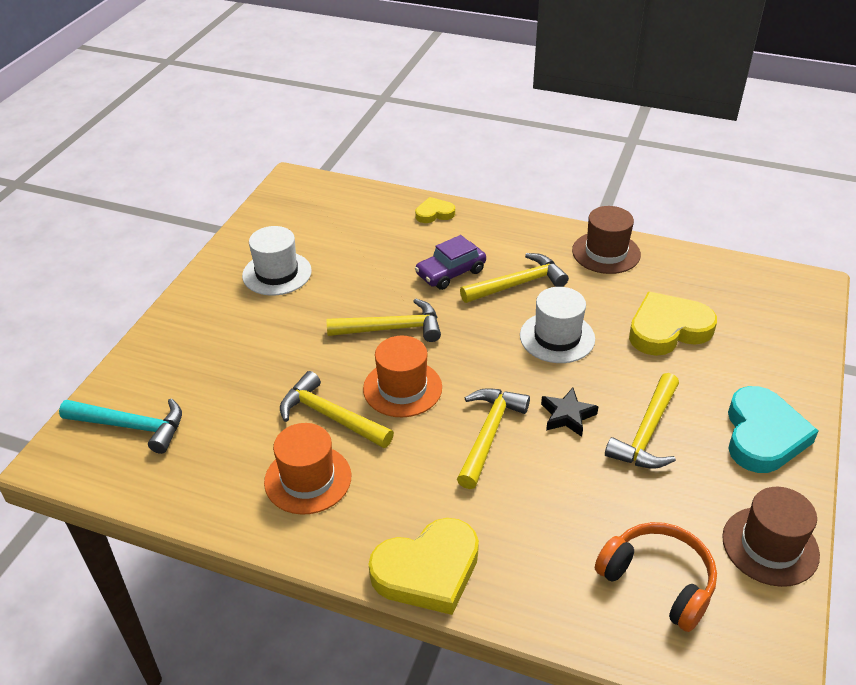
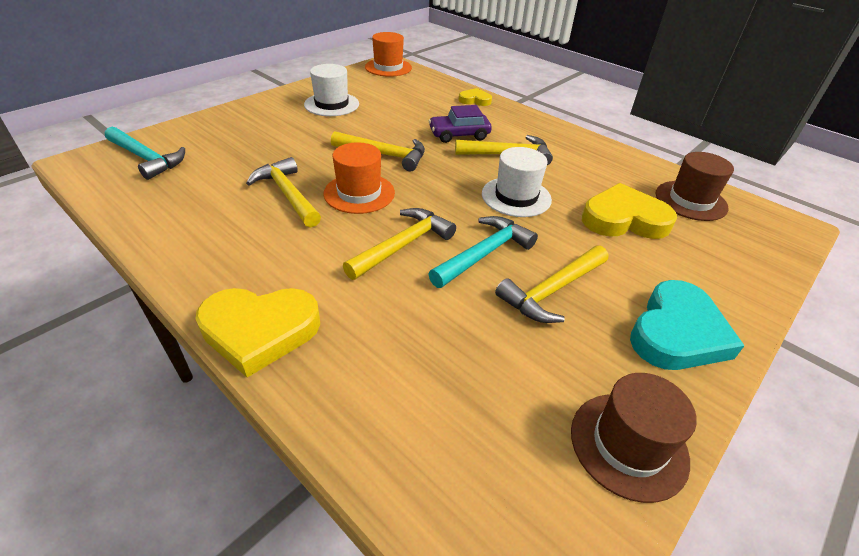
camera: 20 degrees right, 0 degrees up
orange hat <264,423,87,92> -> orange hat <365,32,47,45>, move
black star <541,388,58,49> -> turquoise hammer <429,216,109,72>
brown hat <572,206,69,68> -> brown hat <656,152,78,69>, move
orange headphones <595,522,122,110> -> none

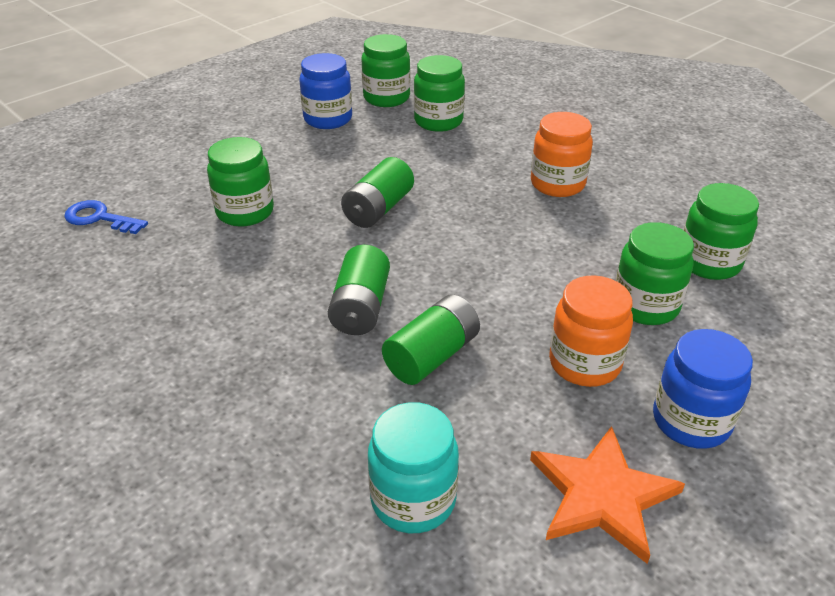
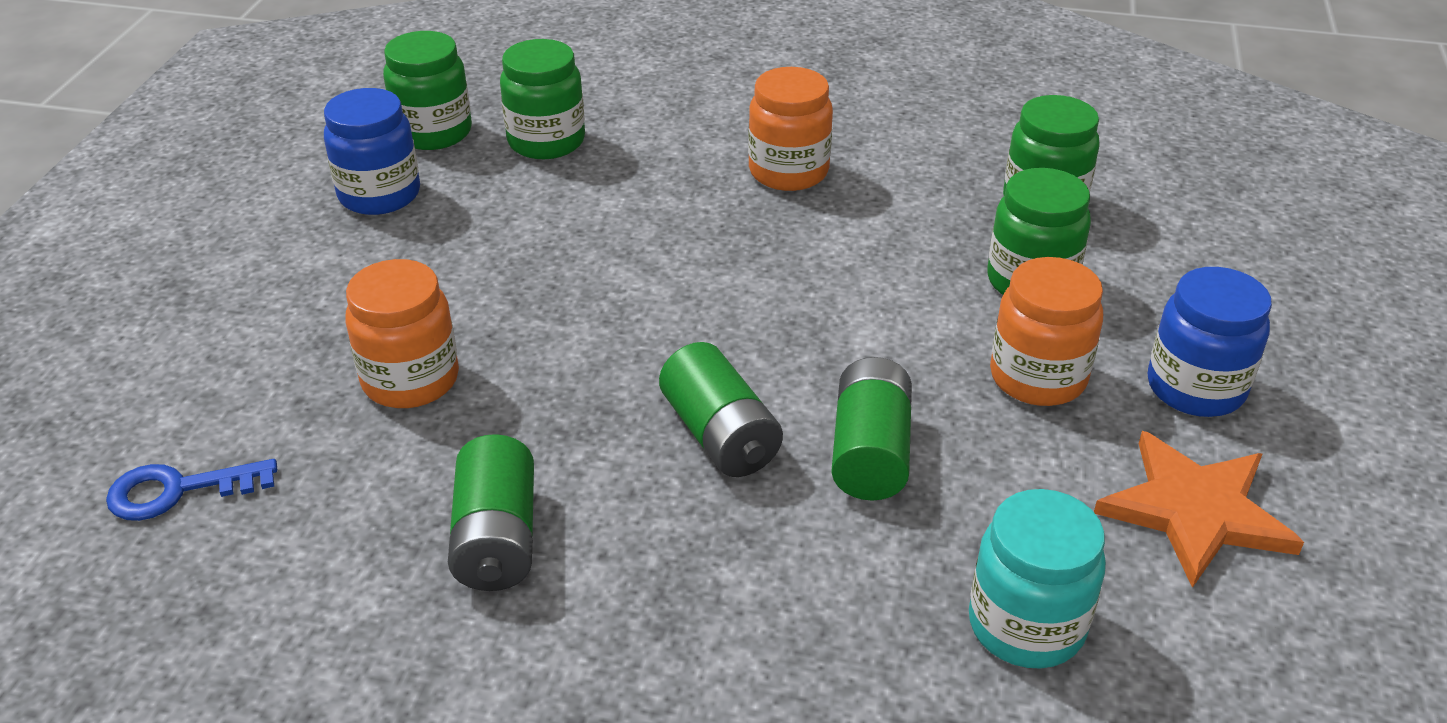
camera: 35 degrees left, 0 degrees up
green jar <207,137,67,90> -> orange jar <345,259,114,149>
green battery <341,157,73,71> -> green battery <448,434,86,157>, move

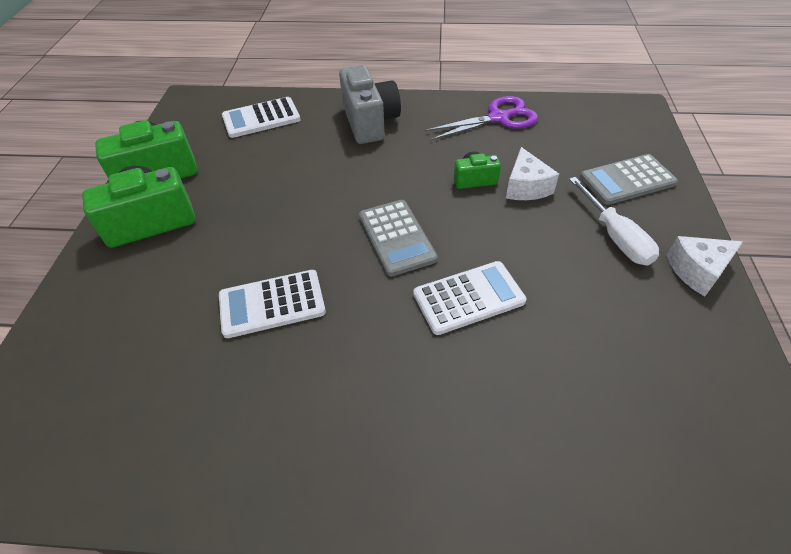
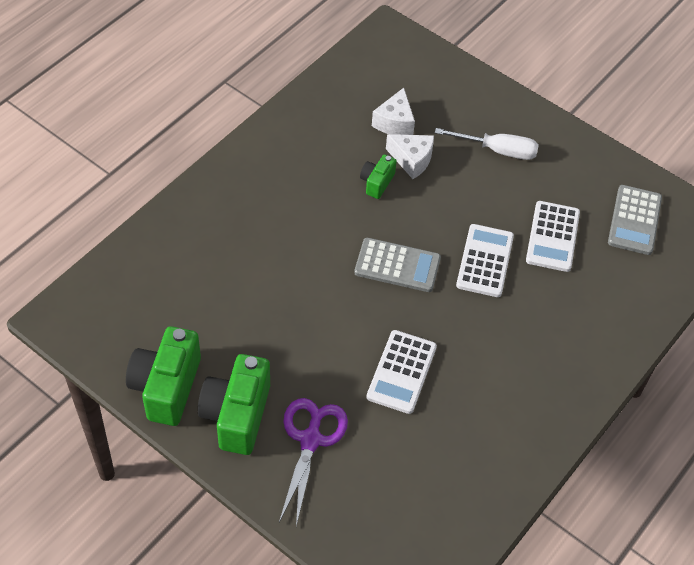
camera: 60 degrees left, 5 degrees up
white calculator <222,97,78,41> -> white calculator <526,201,54,71>, move
grey camera <339,65,62,79> -> none
purple scissors <425,96,113,44> -> purple scissors <279,398,69,128>, move
grey calculator <580,154,98,51> -> grey calculator <608,185,54,70>, move
white cheese <667,236,76,60> -> white cheese <372,88,43,47>, move

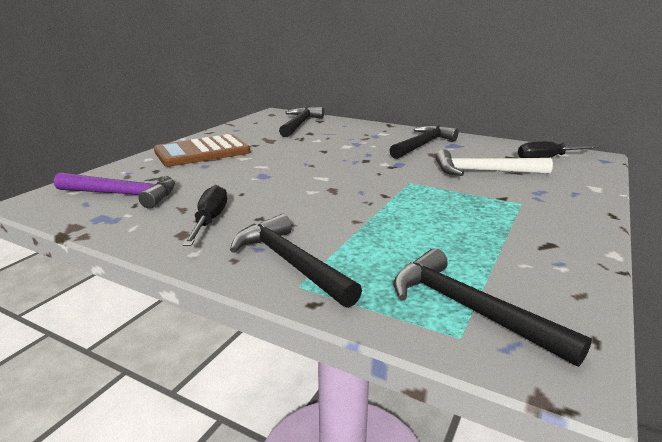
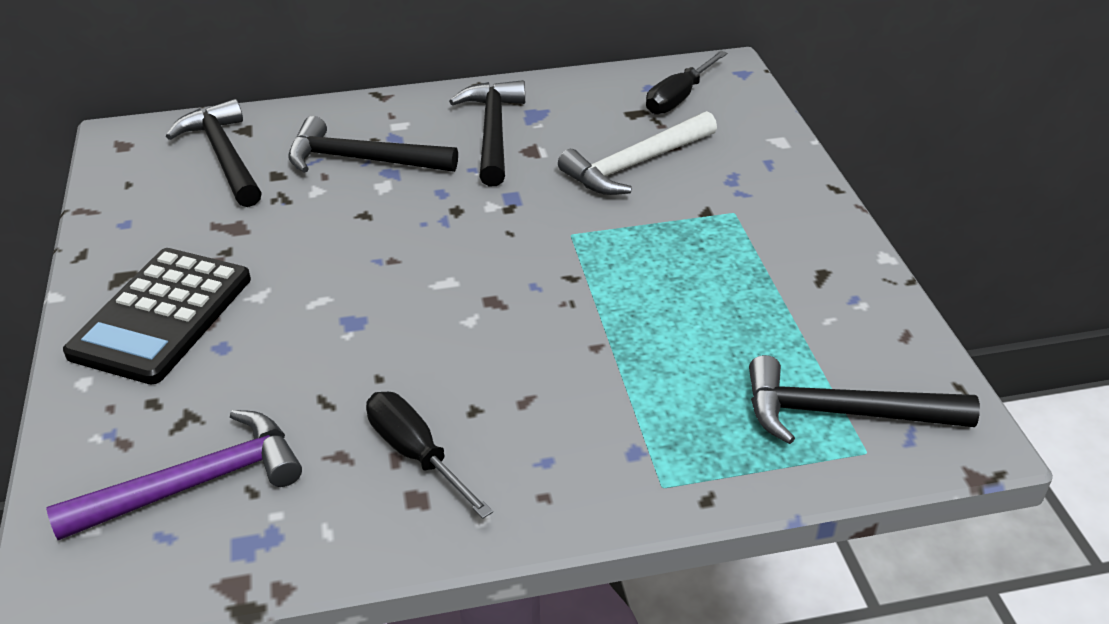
camera: 40 degrees left, 15 degrees up
brown calculator <154,134,97,33> -> black calculator <63,248,188,136>
black hammer <230,214,132,94> -> black hammer <288,116,170,57>, move

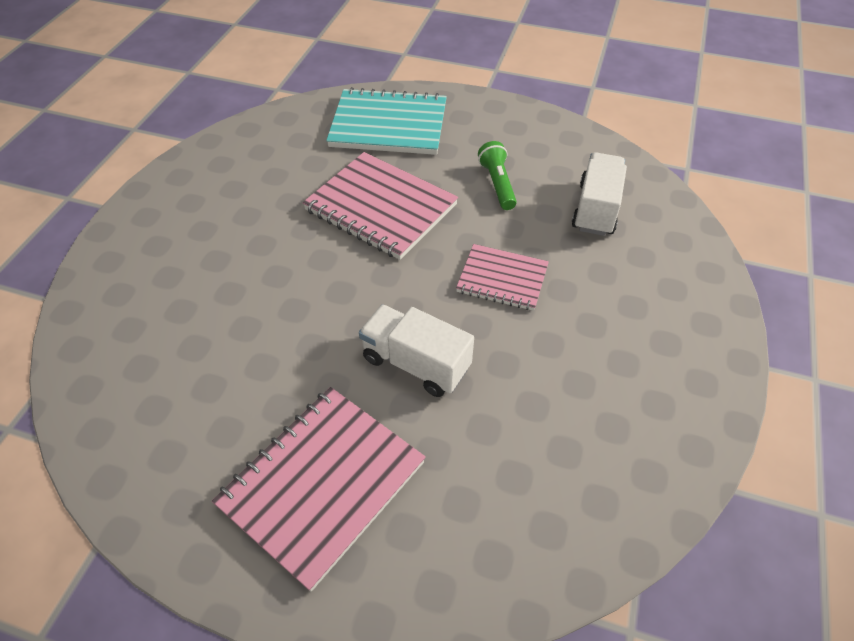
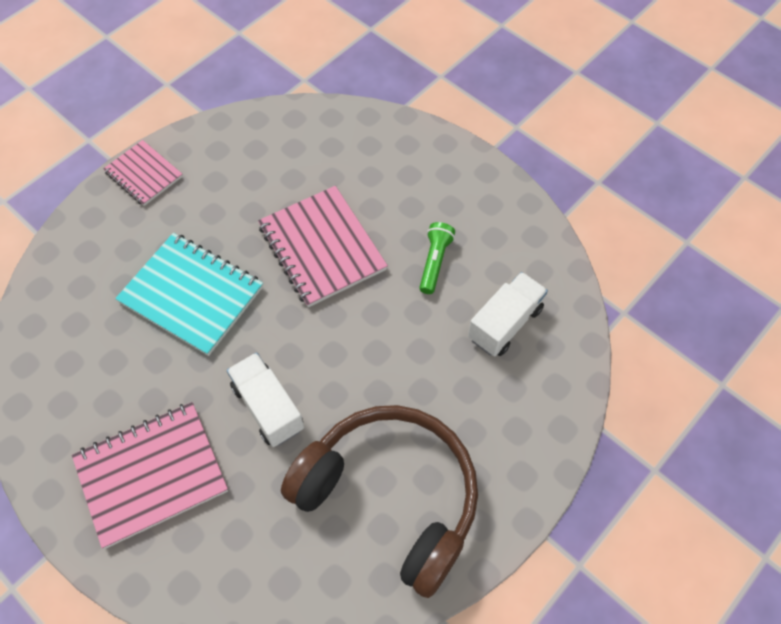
camera: 25 degrees right, 10 degrees up
turquoise notebook <326,87,121,68> -> turquoise notebook <115,233,148,123>, move
pink notebook <456,244,93,67> -> pink notebook <103,140,80,66>, move
none -> brown headphones <281,405,197,193>

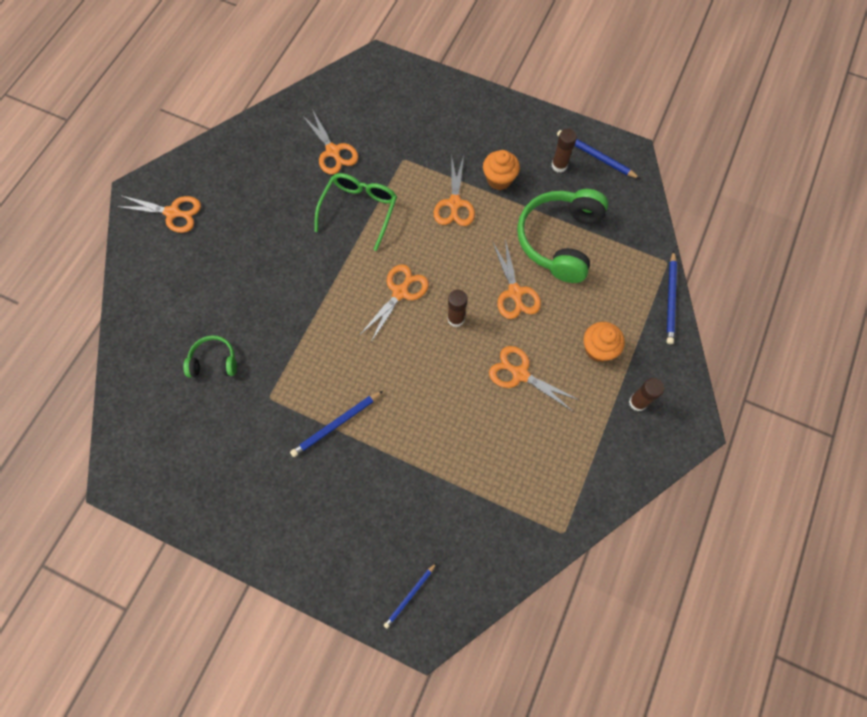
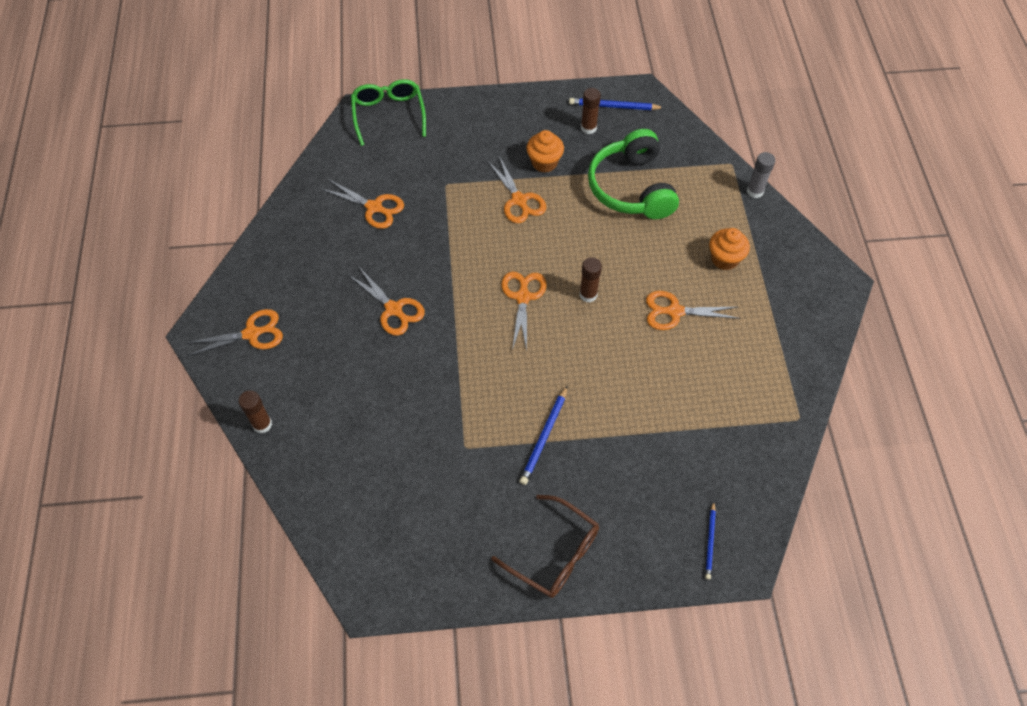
camera: 30 degrees left, 10 degrees down
green headphones <183,335,54,42> -> none
green glasses <314,173,83,78> -> green glasses <351,79,75,67>, move
orange scissors <493,239,48,80> -> orange scissors <348,267,77,69>, move
brown glue stick <629,378,36,33> -> brown glue stick <238,390,34,44>, move
blue pencil <667,251,10,93> -> grey glue stick <747,152,28,46>
none -> brown glasses <491,495,108,103>

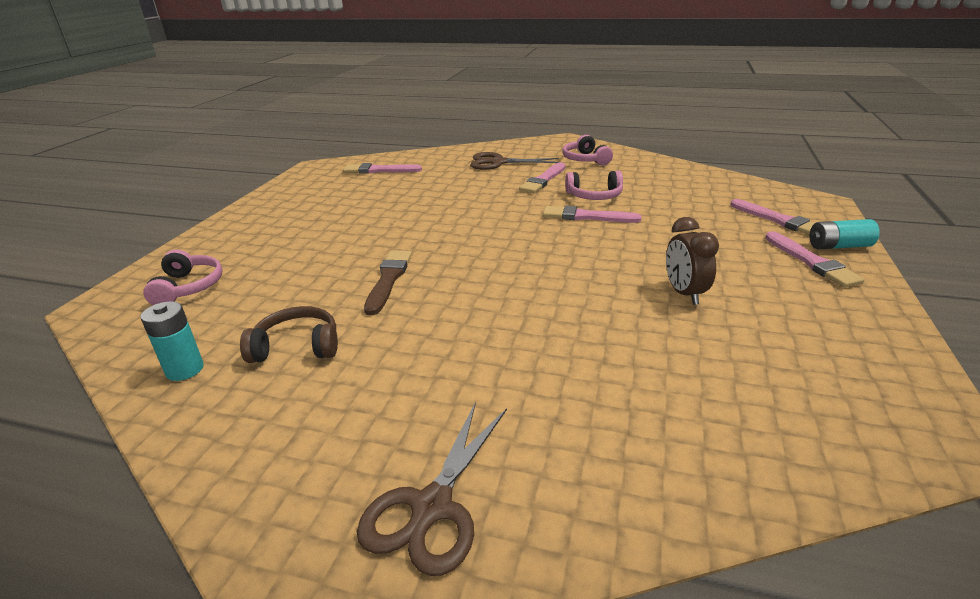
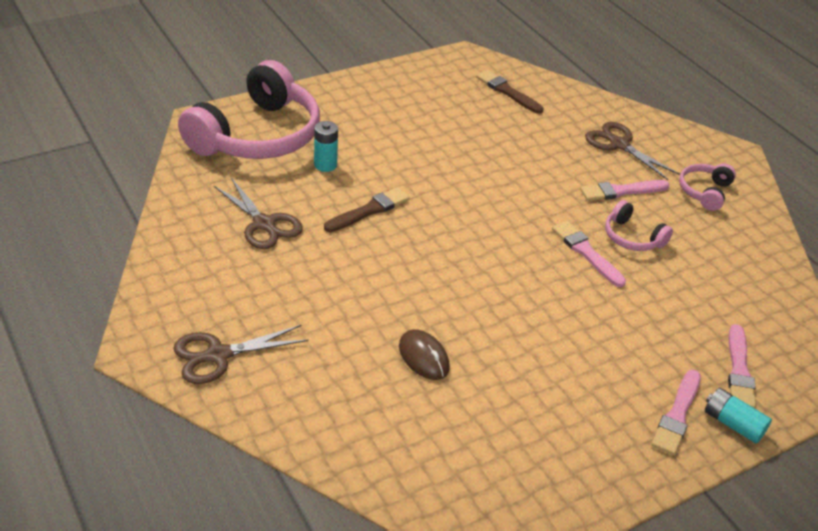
camera: 40 degrees right, 10 degrees up
turquoise battery <140,301,64,80> -> turquoise battery <314,121,24,51>, move
pink headphones <143,250,80,55> -> pink headphones <178,60,142,99>, x2.25
brown headphones <240,306,98,57> -> brown scissors <214,178,89,71>
pink brush <343,163,79,11> -> brown brush <476,70,67,44>
brown clock <666,217,53,88> -> none
none -> brown mouse <399,329,51,51>

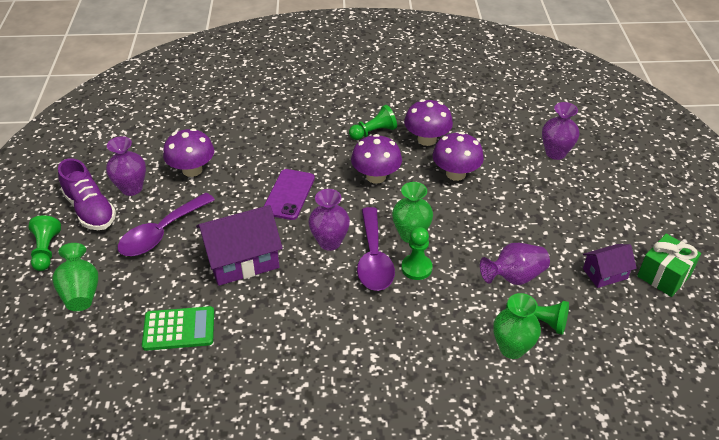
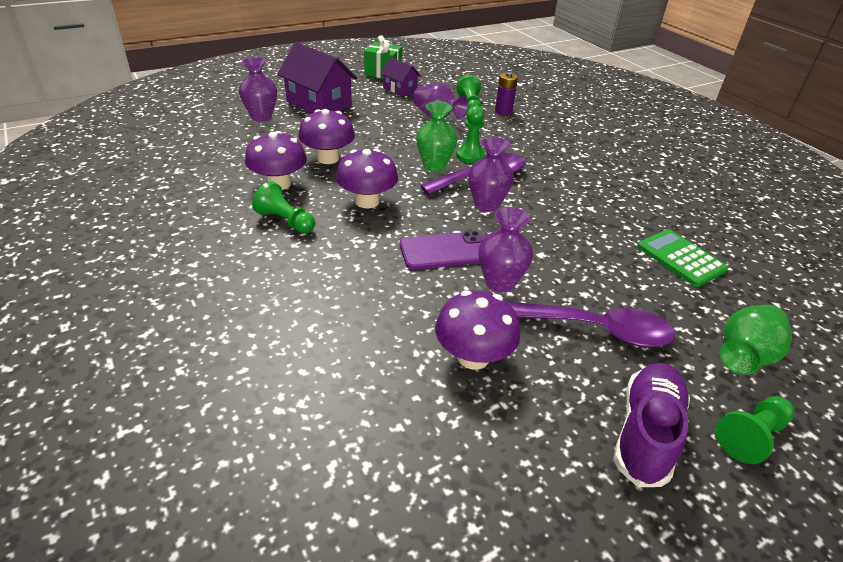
camera: 120 degrees left, 5 degrees down
purple vase <106,136,40,60> -> purple vase <479,207,54,86>, move
purple house <196,205,87,81> -> purple house <277,42,80,71>, move
green vase <493,293,48,66> -> purple battery <495,72,23,43>

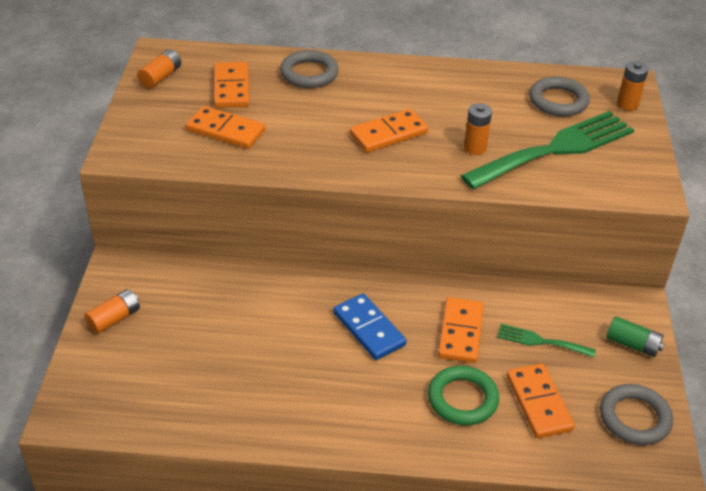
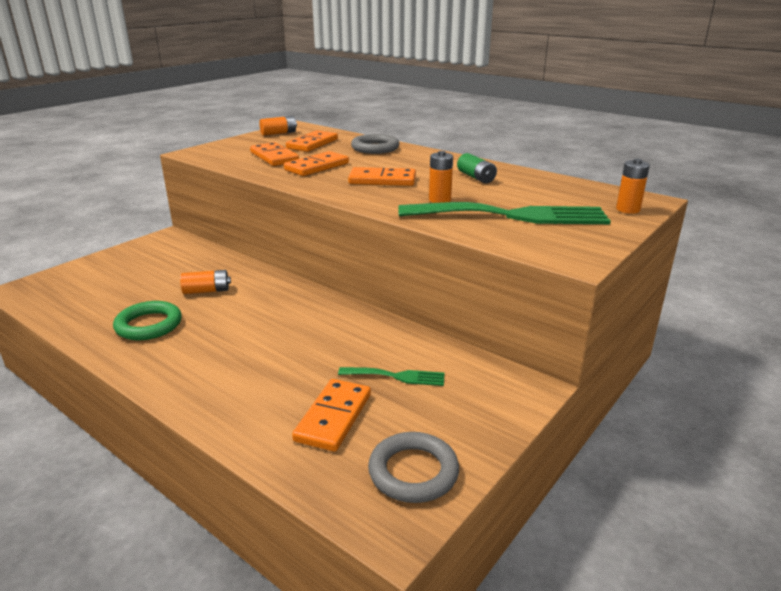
camera: 35 degrees right, 15 degrees down
orange battery <85,289,55,45> -> orange battery <180,270,51,24>, move
blue domino <333,293,74,67> -> none
green ring <428,366,71,59> -> green ring <113,301,69,39>, move
orange domino <438,297,45,66> -> orange domino <284,151,65,25>, move
green fork <497,324,99,34> -> green fork <338,367,107,19>, 135 degrees clockwise
grey ring <529,76,61,41> -> none
green battery <607,316,57,41> -> green battery <457,153,40,30>, move

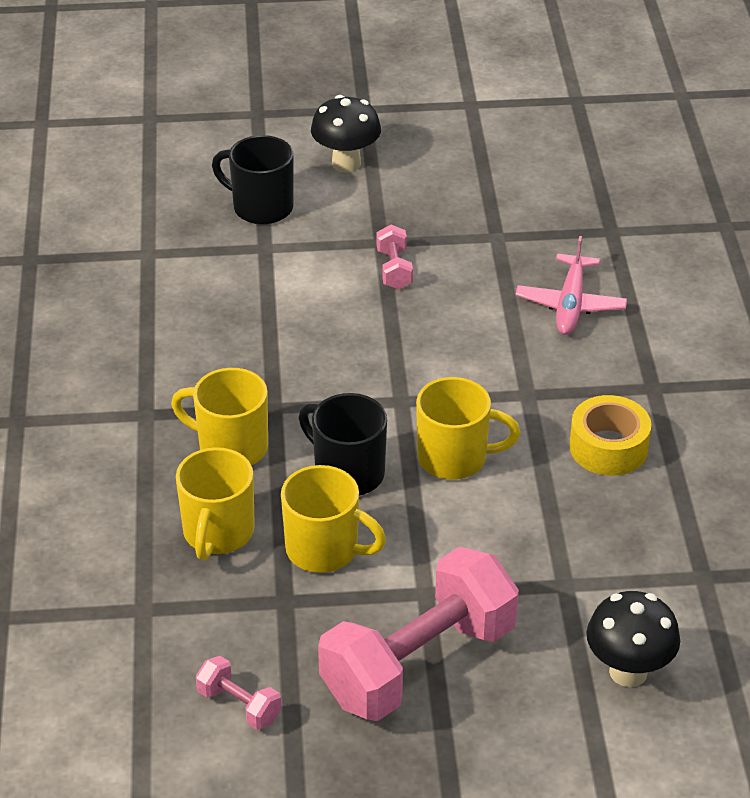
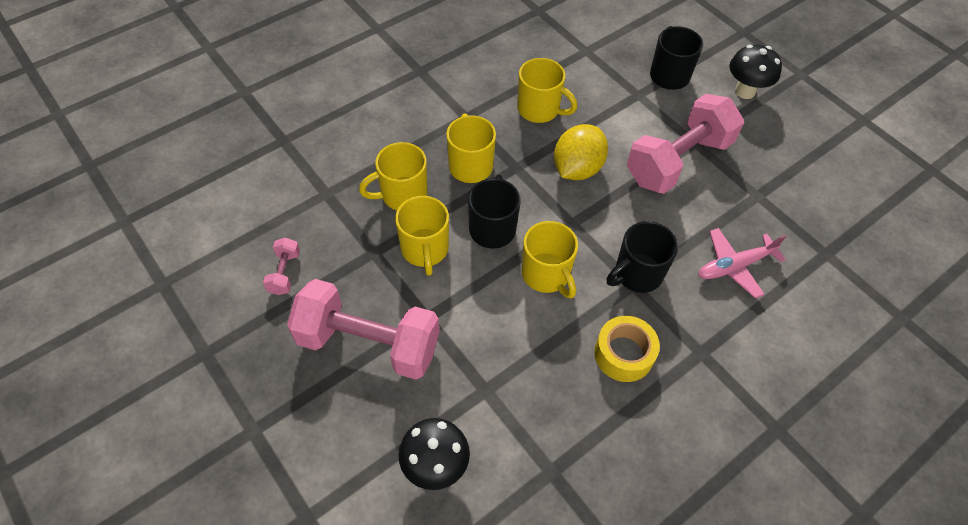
camera: 55 degrees right, 15 degrees up
pink dumbbell <377,225,36,64> -> pink dumbbell <627,94,117,100>, x2.38
none -> yellow mug <517,58,60,65>
none -> yellow lemon <554,124,54,56>
none -> black mug <607,221,71,72>

